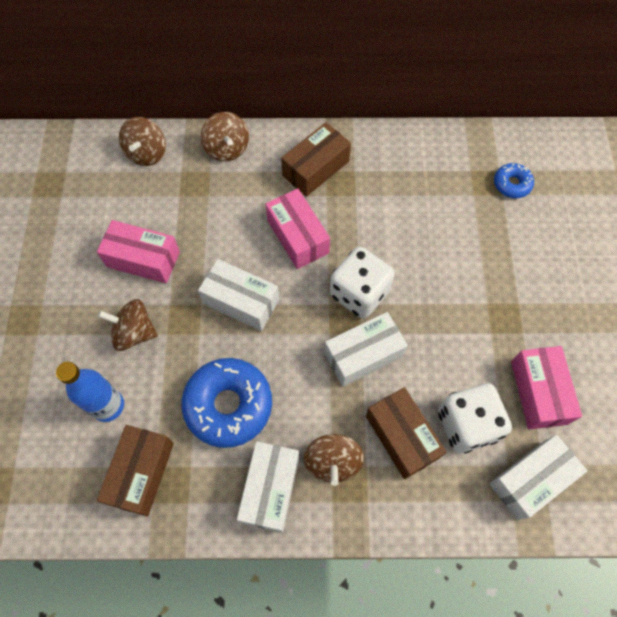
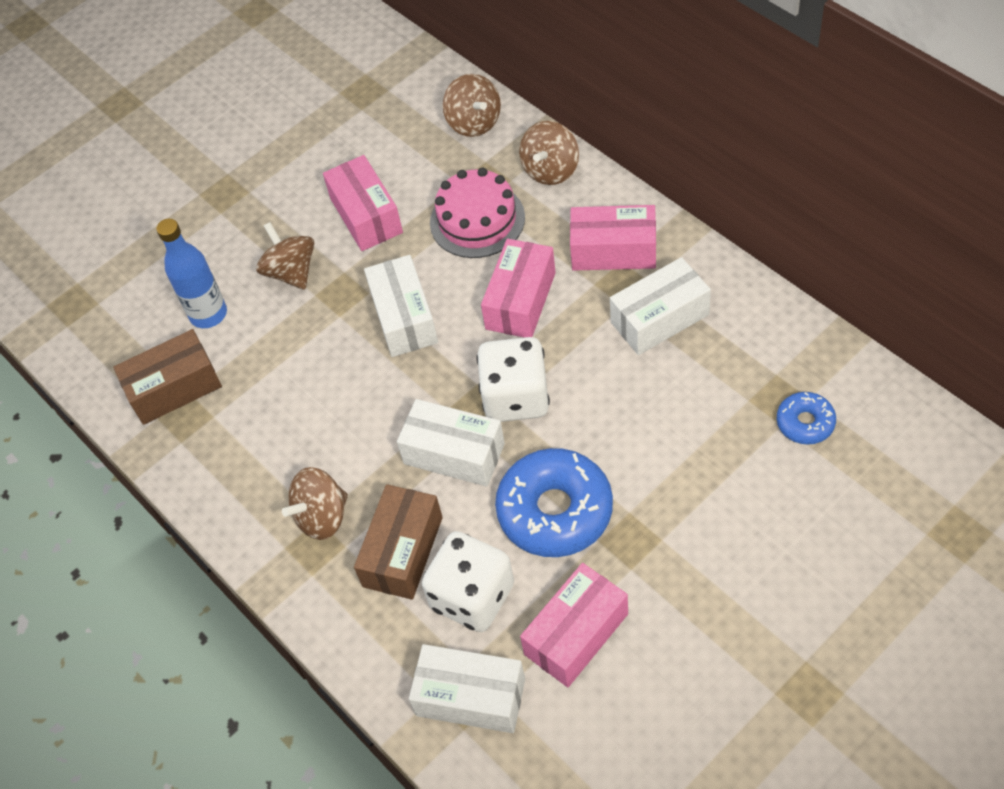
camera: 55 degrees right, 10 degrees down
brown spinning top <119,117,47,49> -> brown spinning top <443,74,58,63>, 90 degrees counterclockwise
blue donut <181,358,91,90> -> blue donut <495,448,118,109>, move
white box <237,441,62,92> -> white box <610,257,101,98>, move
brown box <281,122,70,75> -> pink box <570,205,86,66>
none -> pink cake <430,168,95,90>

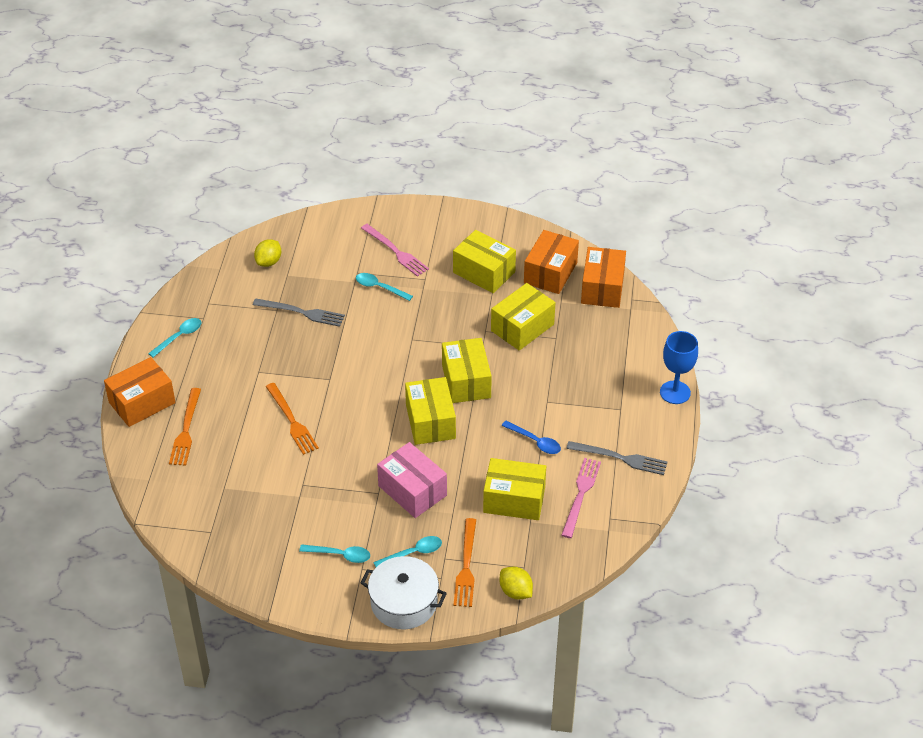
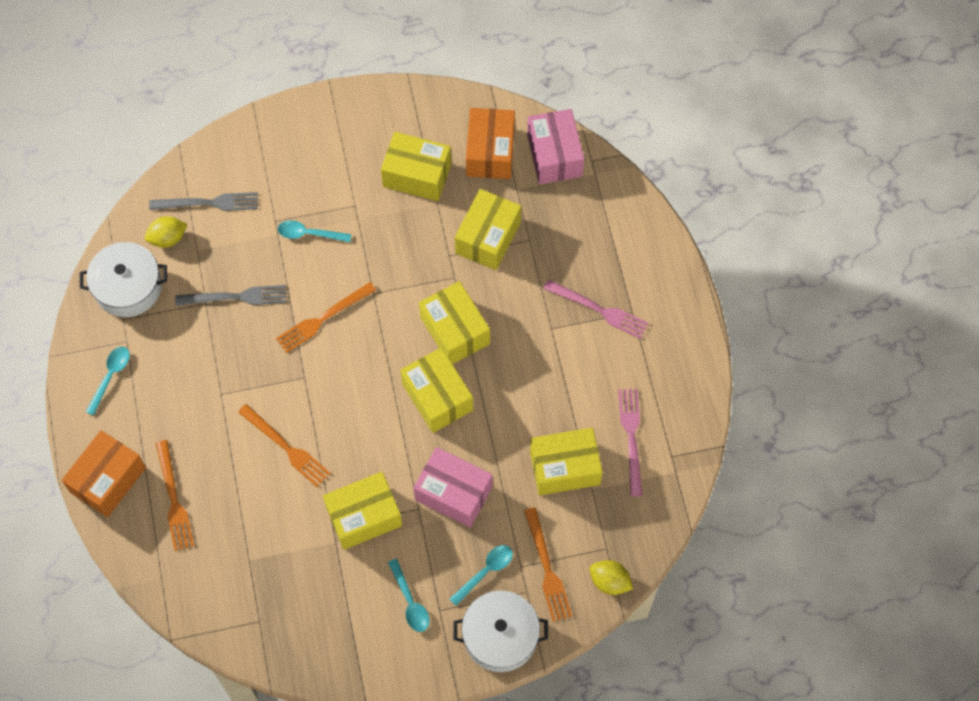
camera: 20 degrees left, 20 degrees up
yellow lemon <254,239,27,28> -> yellow lemon <145,216,43,32>, 60 degrees clockwise
turquoise spoon <299,544,71,19> -> turquoise spoon <388,559,42,73>, 75 degrees clockwise
pink fork <361,224,68,53> -> pink fork <543,279,106,60>, move
blue spoon <501,421,60,33> -> none
grey fork <566,441,102,34> -> grey fork <149,192,109,19>, move
orange box <581,247,45,61> -> pink box <527,109,57,75>
blue goblet <660,331,38,73> -> none
none -> white pot <80,242,87,75>
none -> orange fork <276,282,100,71>
none -> yellow box <323,472,79,78>

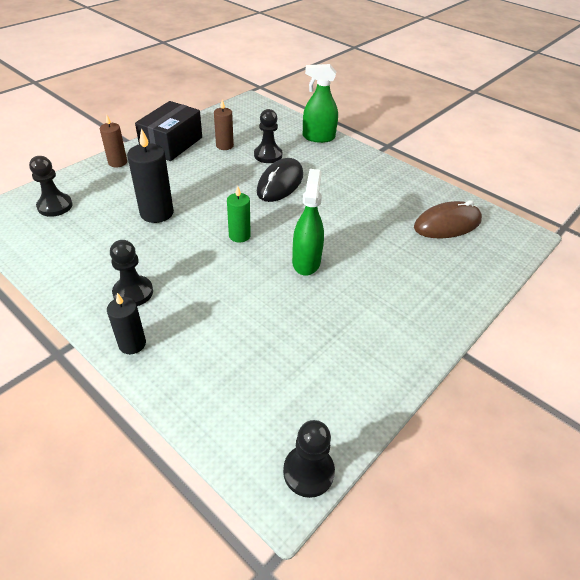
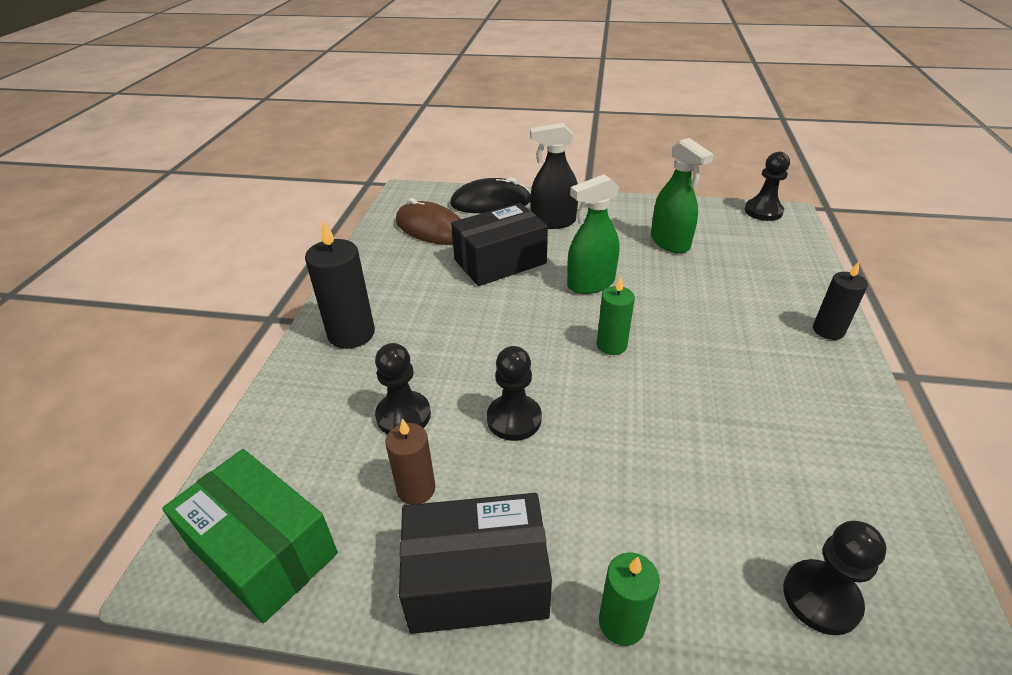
camera: 120 degrees left, 5 degrees down
brown candle <100,114,27,53> -> green candle <599,552,61,94>
black pawn <110,240,43,66> -> black pawn <487,346,55,95>, move
black candle <127,128,47,95> -> black candle <305,220,70,129>, move
black mouse <257,158,46,44> -> black mouse <450,177,81,36>, move
green spray bottle <303,64,35,79> -> green spray bottle <651,138,63,115>, move
none -> green box <162,449,176,174>
none -> black box <451,203,97,83>
none -> black spray bottle <530,123,48,106>

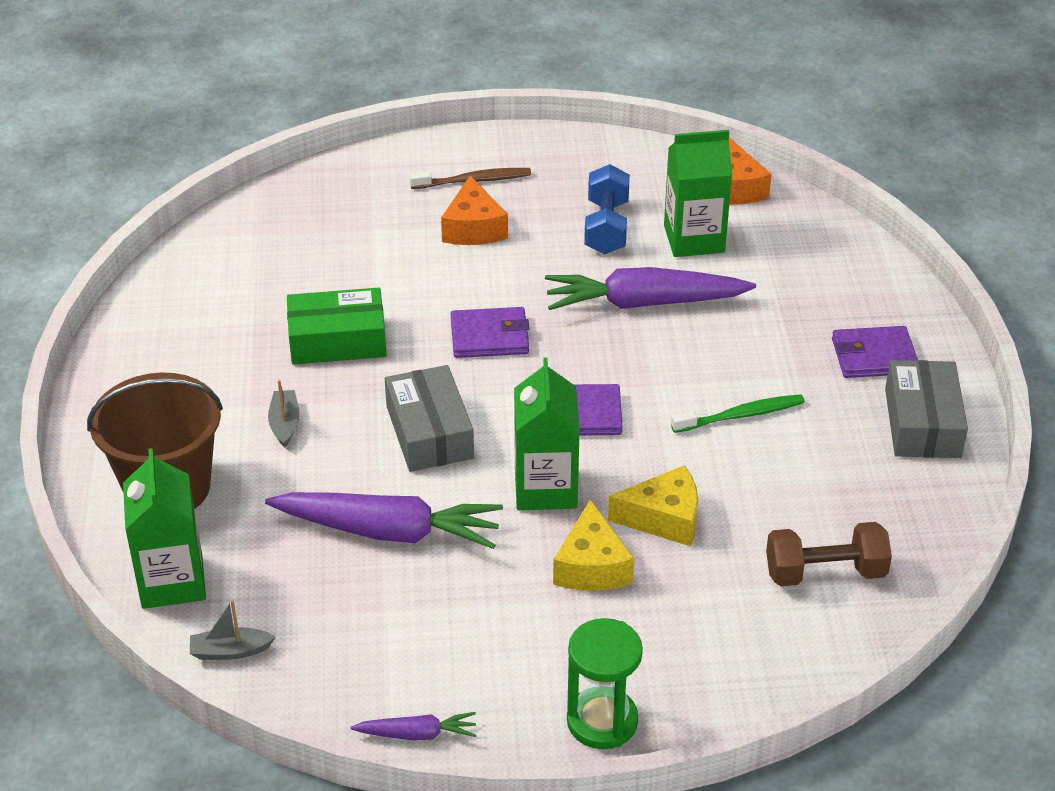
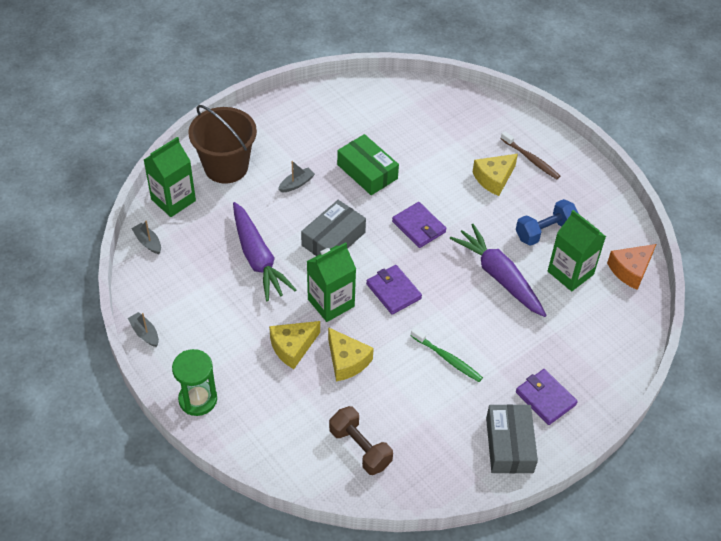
camera: 55 degrees right, 10 degrees up
purple carrot <351,712,126,29> -> grey boat <128,312,31,35>
orange cheese <441,175,67,70> -> yellow cheese <473,154,45,42>
grey box <885,360,83,98> -> grey box <486,404,52,69>, 60 degrees counterclockwise

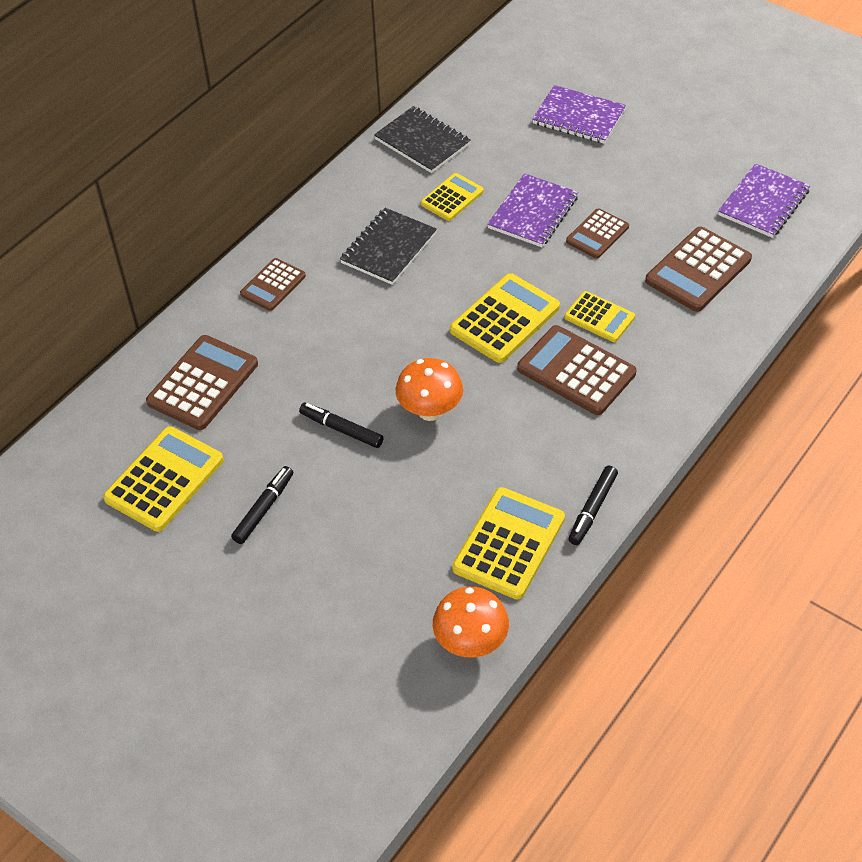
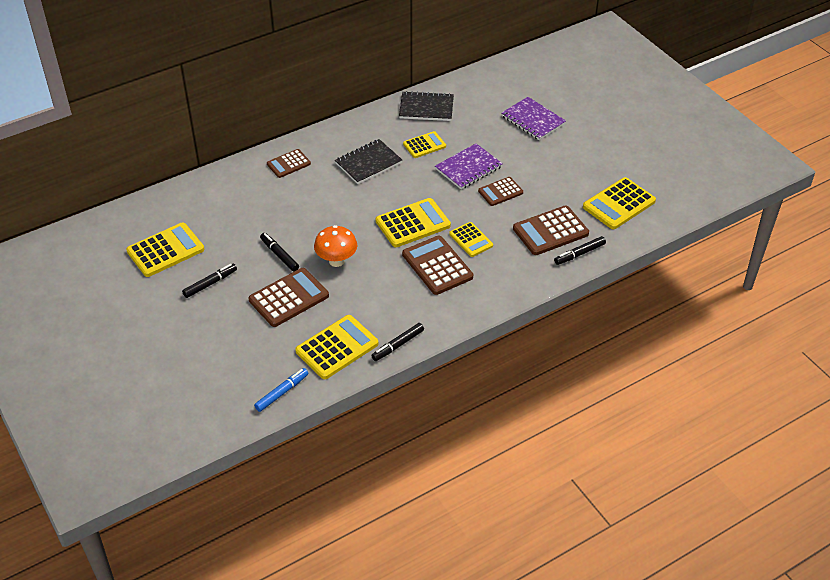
camera: 20 degrees right, 5 degrees down
brown calculator <146,335,112,95> -> brown calculator <249,268,80,59>, move
black notebook <374,106,97,67> -> black notebook <399,91,55,30>, 60 degrees counterclockwise
orange mushroom <433,587,76,70> -> blue marker <254,368,54,44>
purple notebook <718,163,92,75> -> yellow calculator <583,177,73,52>
none -> black marker <554,236,52,29>

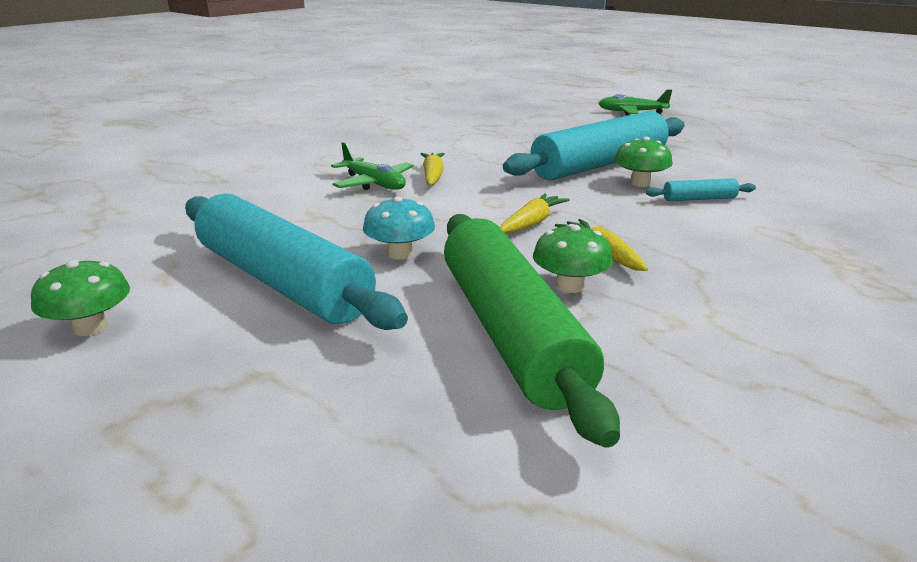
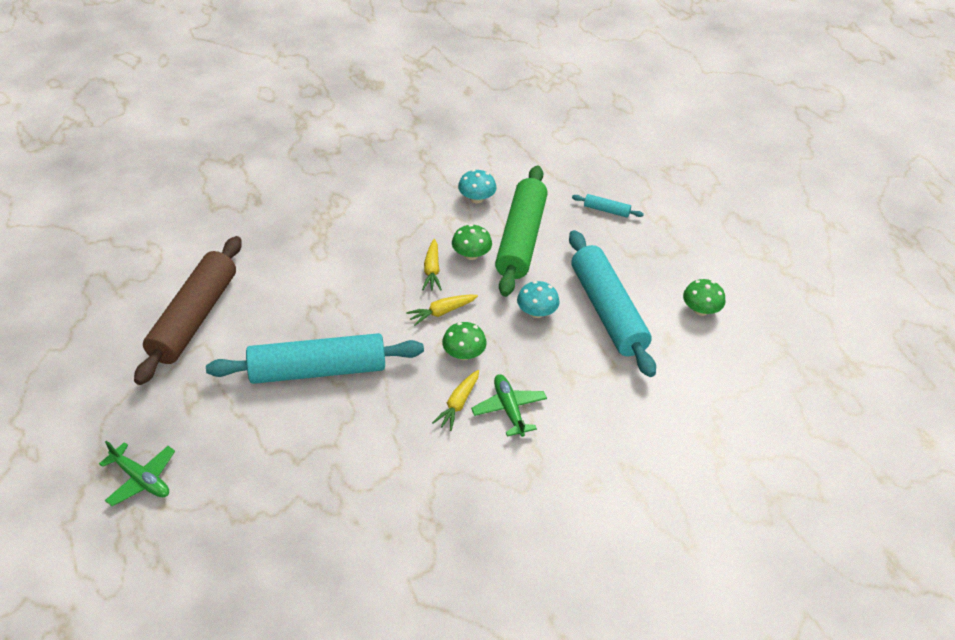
camera: 155 degrees left, 20 degrees up
green mushroom <615,137,58,50> -> green mushroom <442,322,45,38>, move
turquoise rolling pin <645,178,111,23> -> turquoise rolling pin <572,194,72,24>, move
none -> brown rolling pin <134,236,108,149>
none -> turquoise mushroom <458,169,39,34>

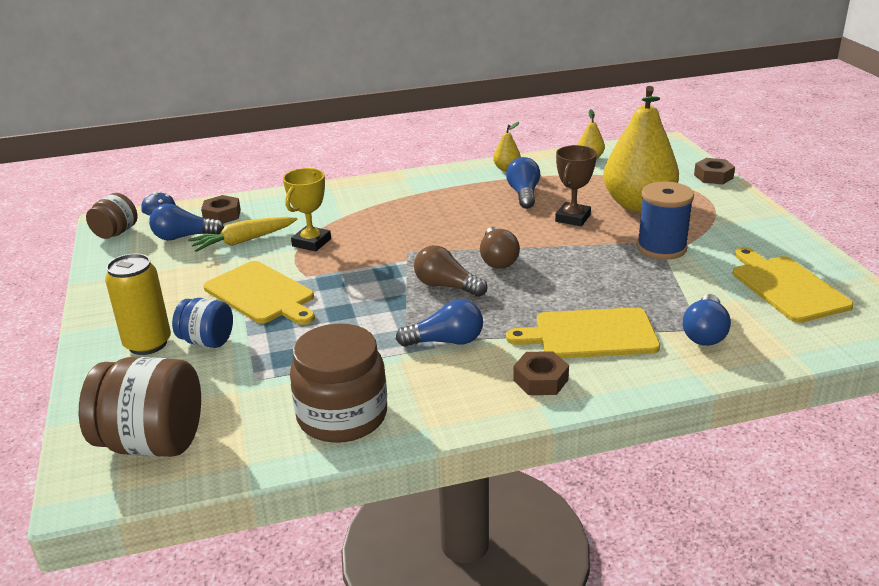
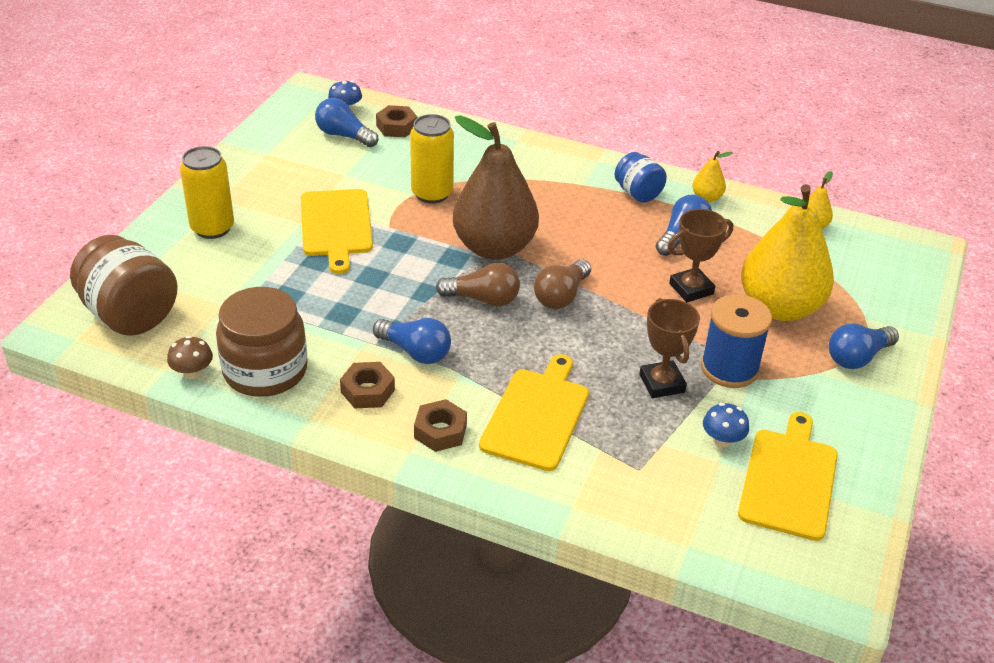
camera: 35 degrees right, 10 degrees up
brown jar <86,193,52,46> -> none
blue jar <172,298,61,50> -> blue jar <615,152,52,51>, move
yellow carrot <188,217,110,35> -> none
yellow trophy <283,168,48,83> -> yellow can <410,114,44,90>
brown light bulb <414,245,74,52> -> brown light bulb <436,263,84,43>, 120 degrees clockwise
yellow cutting board <506,307,154,51> -> yellow cutting board <479,354,110,117>, 75 degrees clockwise
blue light bulb <683,294,48,52> -> blue light bulb <829,323,70,46>, move
brown nut <694,158,41,26> -> brown nut <340,362,55,46>, move
none -> brown mushroom <167,336,46,43>
none -> brown pear <453,115,86,145>
none -> brown trophy <639,298,61,100>
none -> blue mushroom <703,403,46,44>

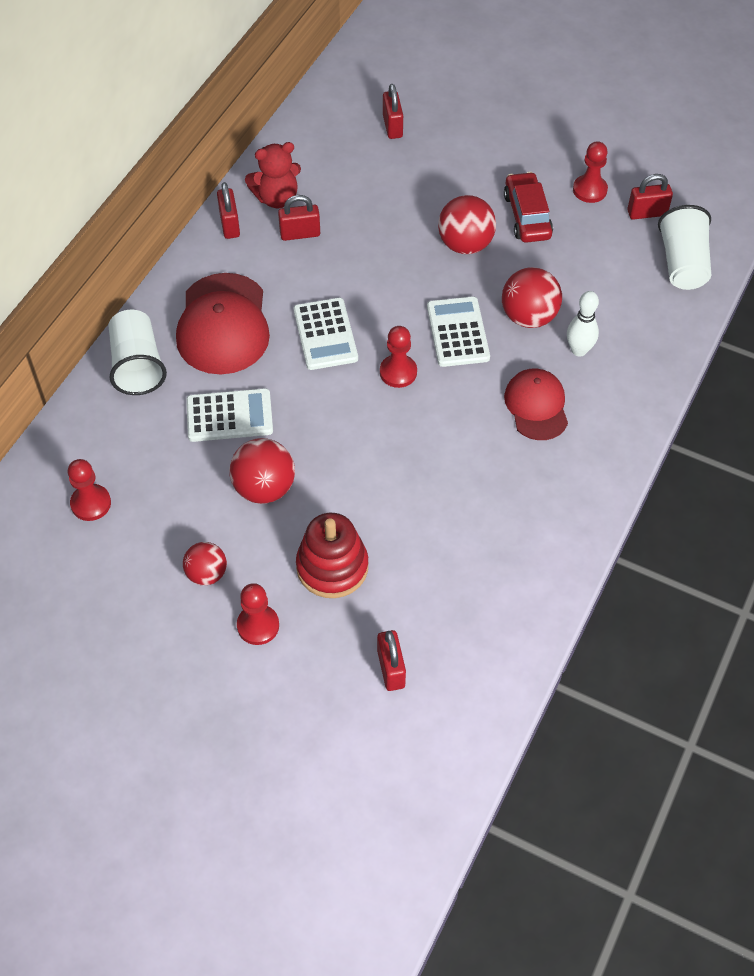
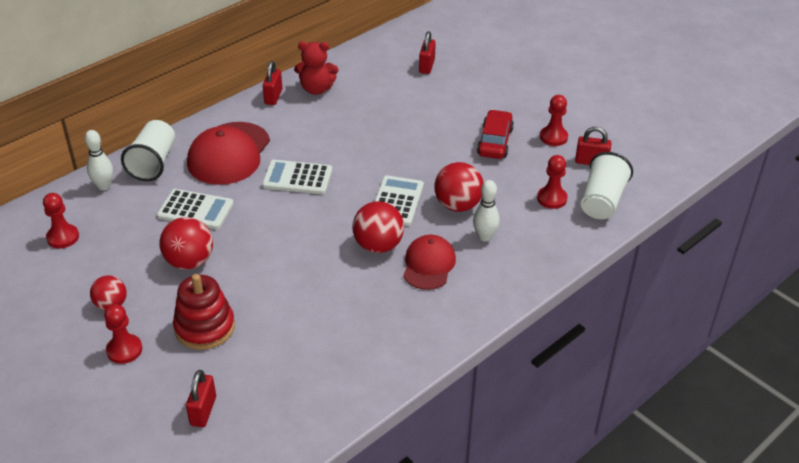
camera: 20 degrees right, 15 degrees down
red padlock <278,195,42,46> -> none
white calculator <293,298,65,72> -> white calculator <262,160,70,34>, 90 degrees clockwise
red pawn <380,326,37,62> -> red pawn <537,155,31,54>, move
red ball <438,195,58,59> -> red ball <352,201,52,52>, move
none -> white bowling pin <85,130,28,60>

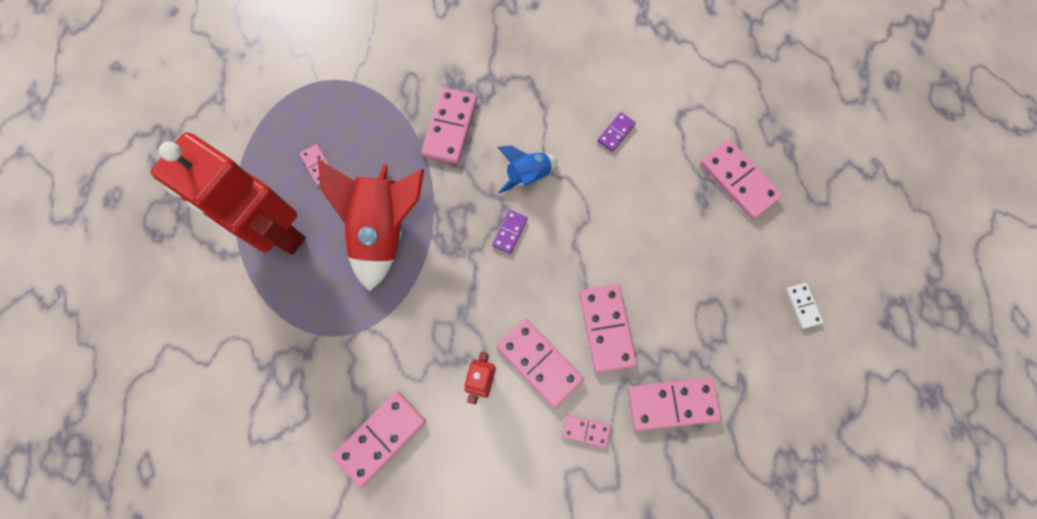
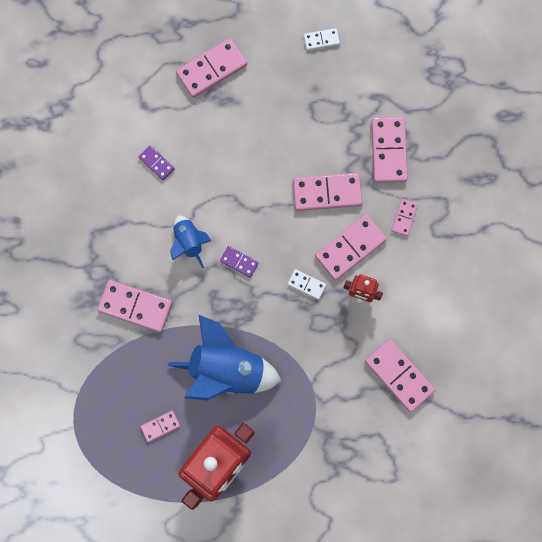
camera: 85 degrees left, 5 degrees up
red rocket <318,159,107,132> -> blue rocket <168,315,114,85>
none -> white domino <288,269,38,31>

